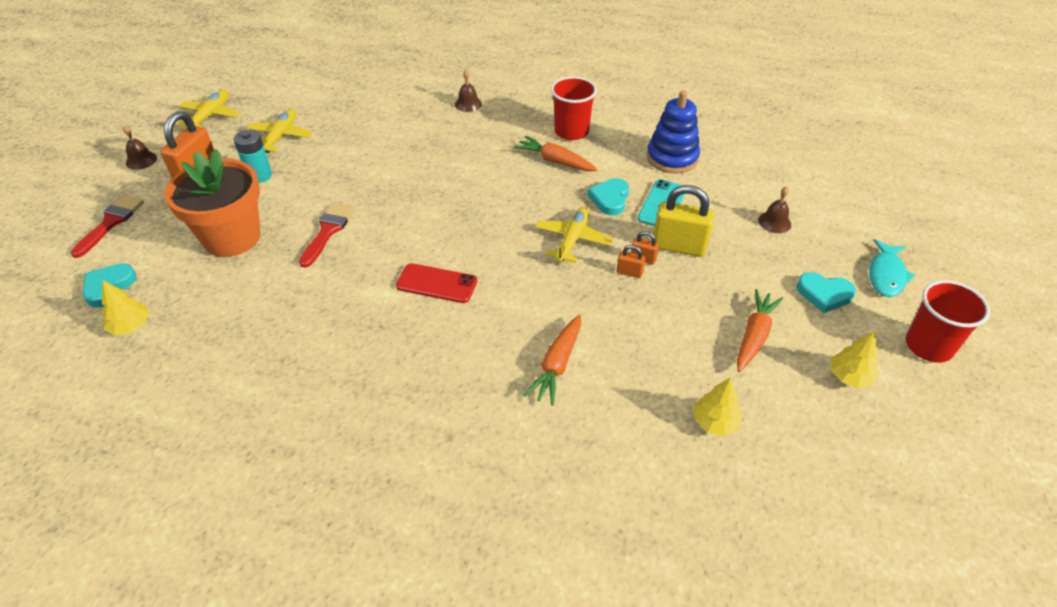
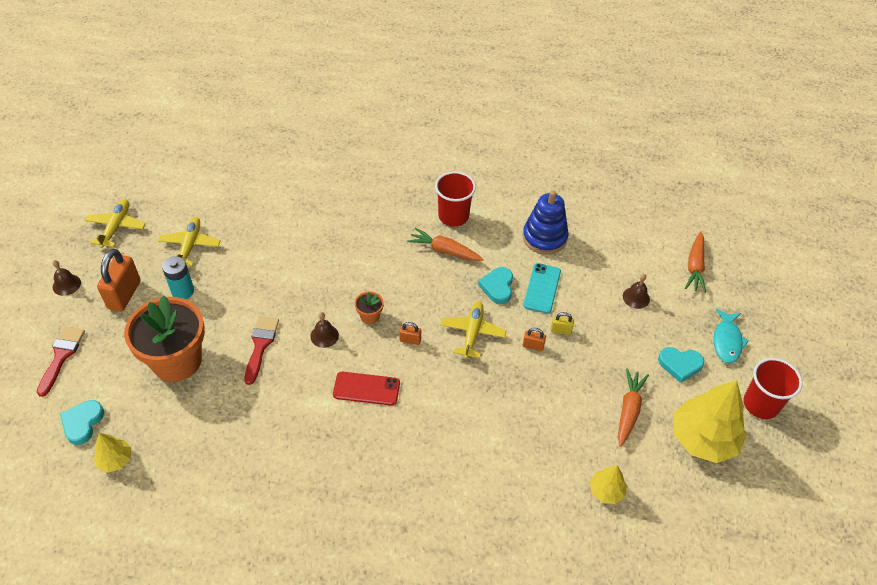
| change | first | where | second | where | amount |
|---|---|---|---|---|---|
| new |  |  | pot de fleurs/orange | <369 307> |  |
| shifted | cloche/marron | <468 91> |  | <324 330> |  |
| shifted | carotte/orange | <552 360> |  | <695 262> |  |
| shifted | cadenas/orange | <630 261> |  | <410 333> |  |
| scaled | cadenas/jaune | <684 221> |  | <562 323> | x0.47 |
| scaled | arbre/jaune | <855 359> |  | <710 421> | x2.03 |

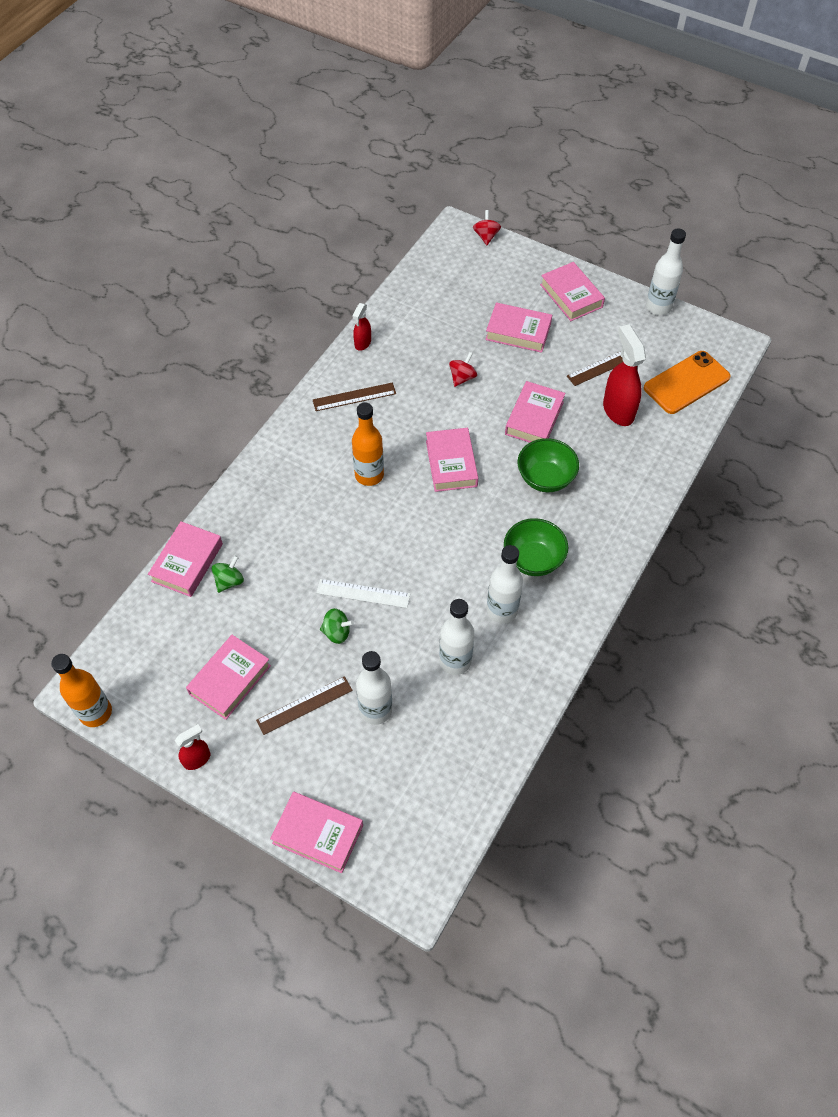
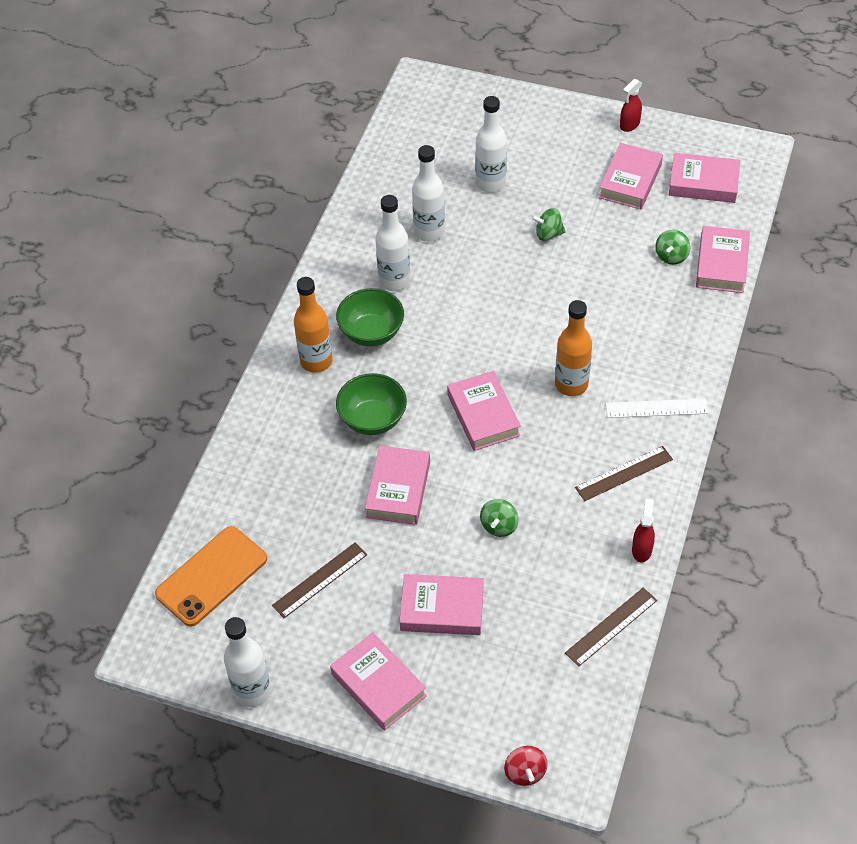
| change | first | where | second | where | amount |
|---|---|---|---|---|---|
| gone | vaporisateur/rouge | <624 375> |  |  |  |
| shifted | bouteille/orange | <81 690> |  | <313 325> |  |
| shifted | règle/marron | <304 705> |  | <611 627> |  |
| shifted | livre/rose | <316 832> |  | <704 178> |  |
| shifted | règle/blanc | <363 593> |  | <657 408> |  |
| repainted | toupie/rouge | <463 369> | toupie/vert | <499 518> |  |

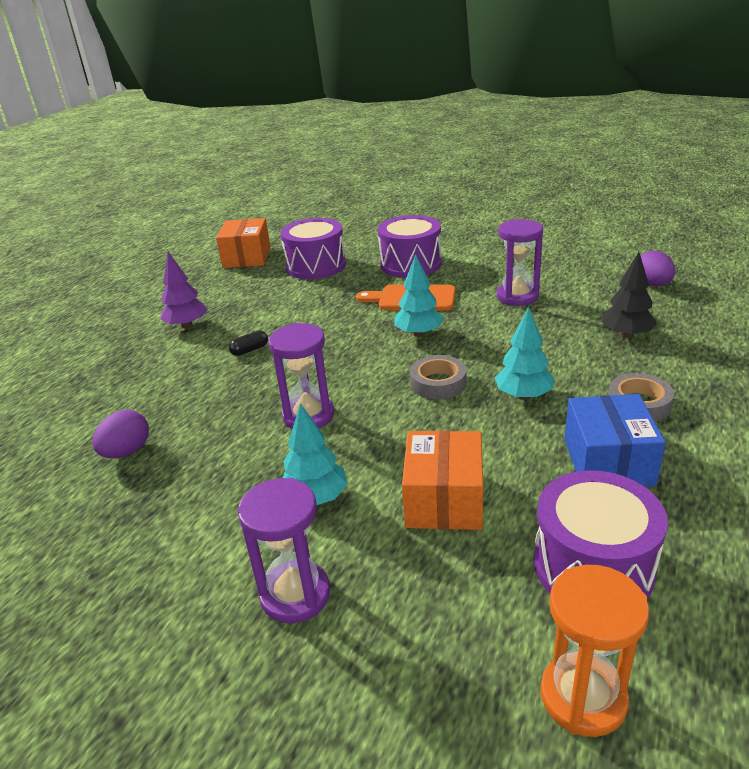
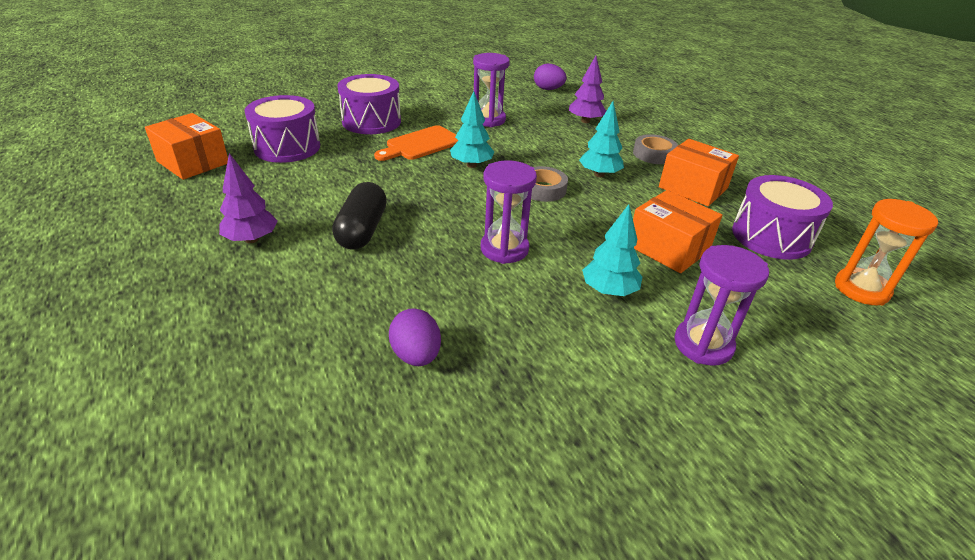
| change | first | where | second | where | amount |
|---|---|---|---|---|---|
| repainted | boîte/bleu | <615 440> | boîte/orange | <699 172> |  |
| repainted | arbre/noir | <629 295> | arbre/violet | <587 89> |  |
| scaled | gélule/noir | <248 343> |  | <359 216> | x2.07 |

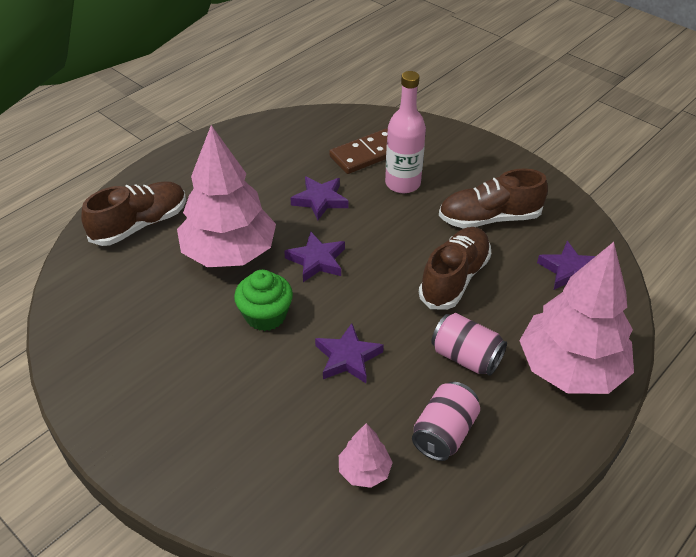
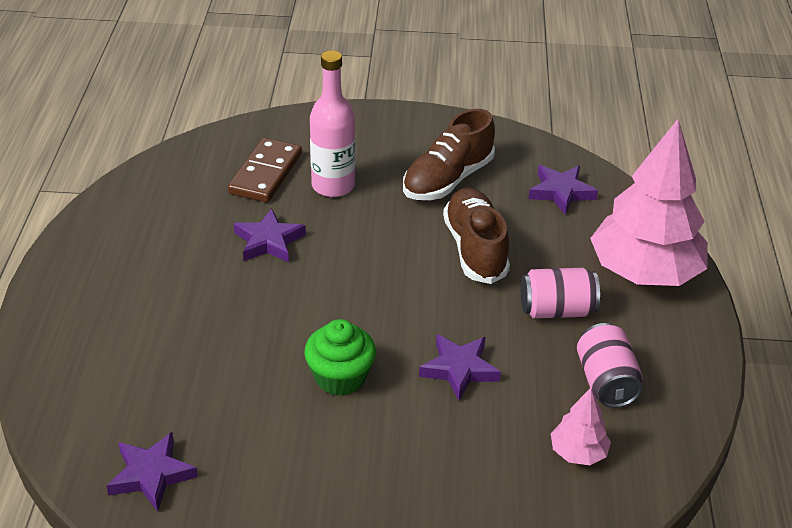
| change | first | where | second | where | amount |
|---|---|---|---|---|---|
| gone | chaussure/marron | <133 213> |  |  |  |
| gone | arbre/rose | <226 196> |  |  |  |
| shifted | étoile/violet | <314 257> |  | <152 472> |  |

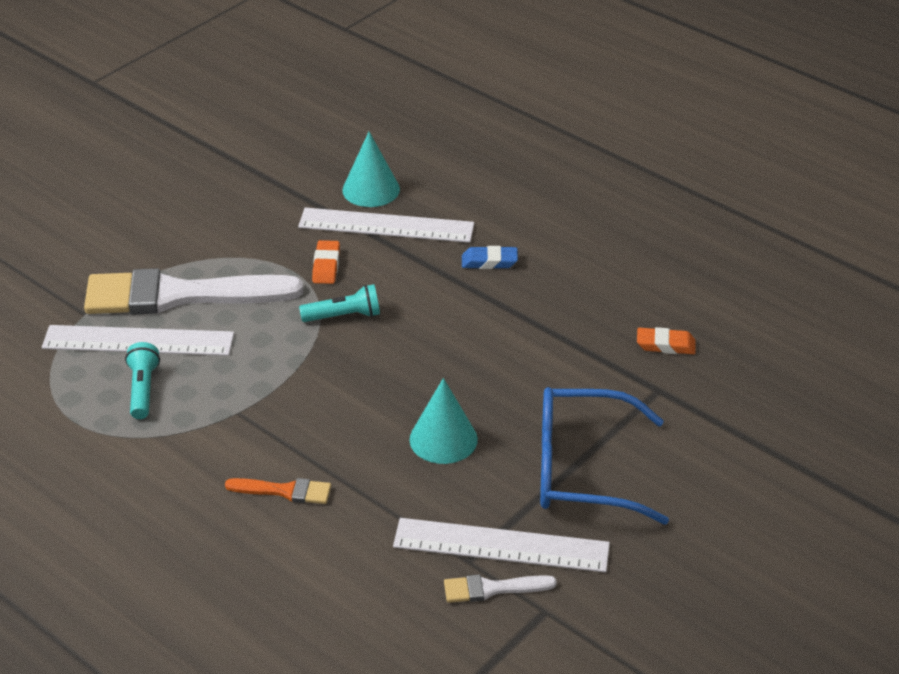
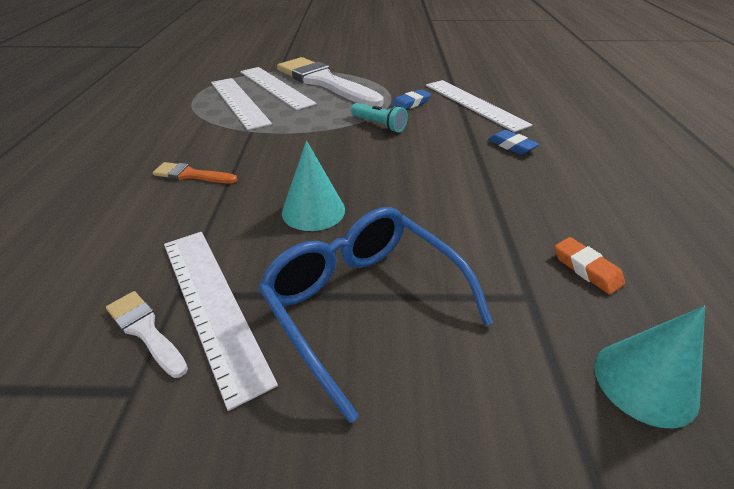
| change | first | where | second | where | amount |
|---|---|---|---|---|---|
| shifted | cône/turquoise | <371 169> |  | <649 367> |  |
| swapped | lampe de poche/turquoise | <142 380> | règle/blanc | <241 104> |  |
| repainted | gomme/orange | <326 262> | gomme/bleu | <411 99> |  |
| rotated | pinceau/orange | <278 491> |  | <195 172> | 135 degrees clockwise |

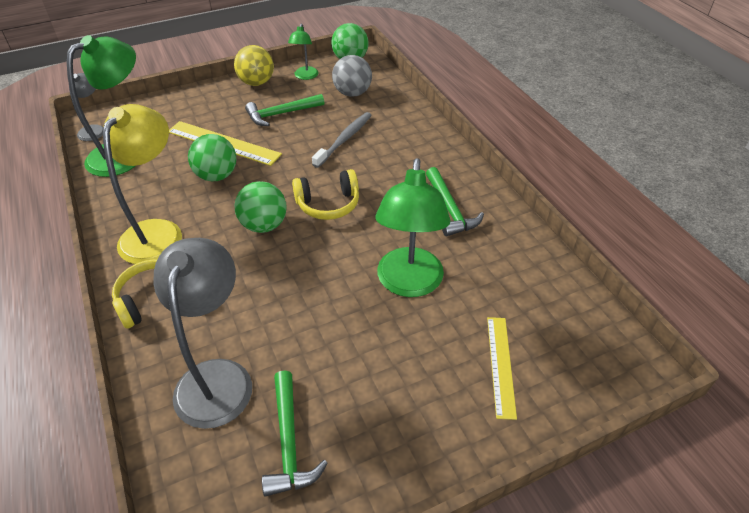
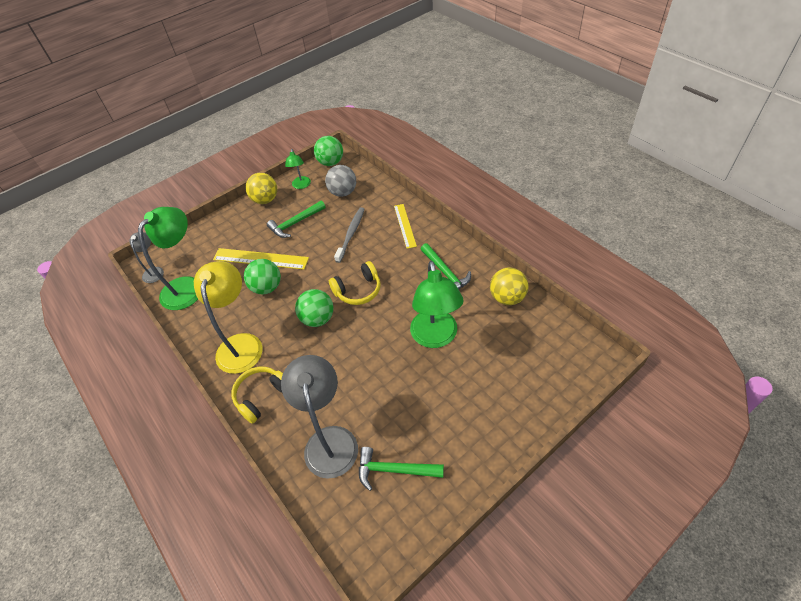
| change | first | where | second | where | amount |
|---|---|---|---|---|---|
| new |  |  | balle/jaune | <509 286> |  |
| shifted | règle/jaune | <502 368> |  | <405 226> |  |
| rotated | marteau/vert | <295 434> |  | <401 469> | 120 degrees clockwise |

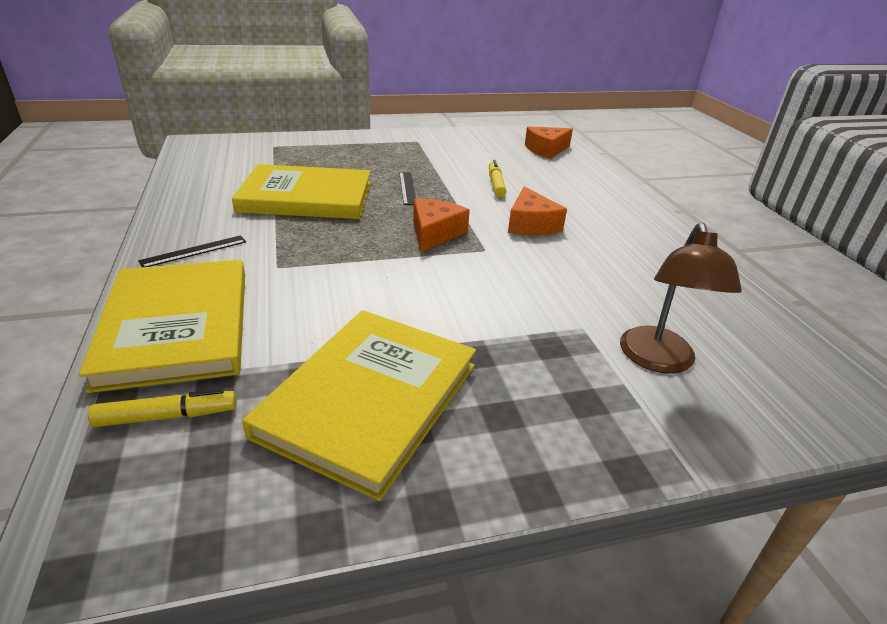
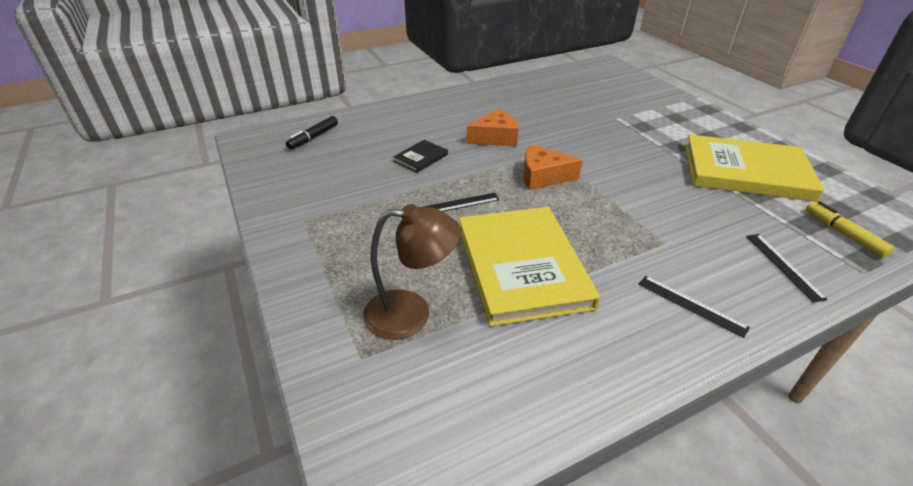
| change | first | where | second | where | amount |
|---|---|---|---|---|---|
| shifted | lampe/marron | <681 298> |  | <412 272> |  |
| swapped | livre/jaune | <162 326> | règle/noir | <787 268> |  |
| swapped | feutre/jaune | <497 178> | livre/noir | <420 156> |  |
| swapped | fromage/orange | <549 142> | feutre/noir | <312 133> |  |

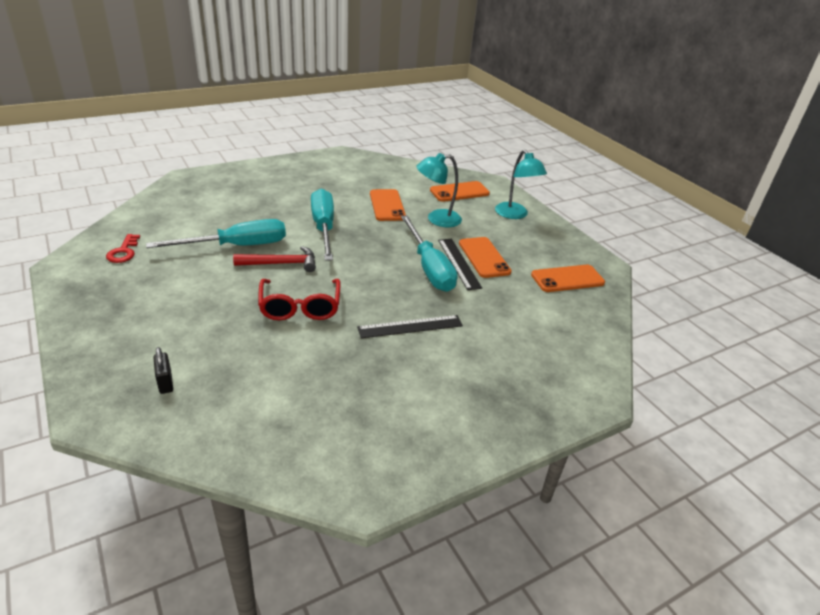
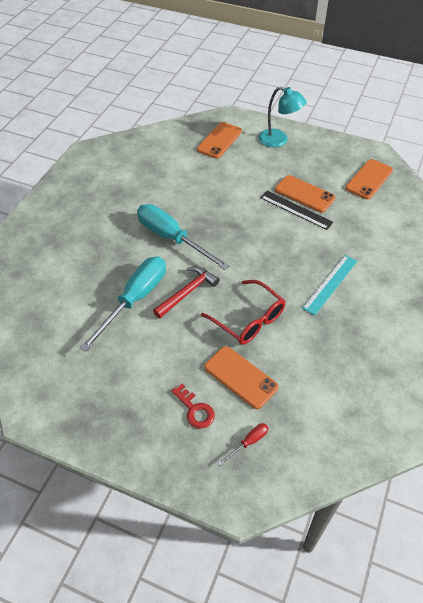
| change | first | where | second | where | amount |
|---|---|---|---|---|---|
| gone | tournevis/turquoise | <429 253> |  |  |  |
| gone | lampe/turquoise | <439 190> |  |  |  |
| shifted | clé/rouge | <123 248> |  | <193 406> |  |
| shifted | téléphone/orange | <388 205> |  | <241 377> |  |
| swapped | cadenas/noir | <163 370> | tournevis/rouge | <243 444> |  |
| repainted | règle/noir | <410 326> | règle/turquoise | <329 285> |  |

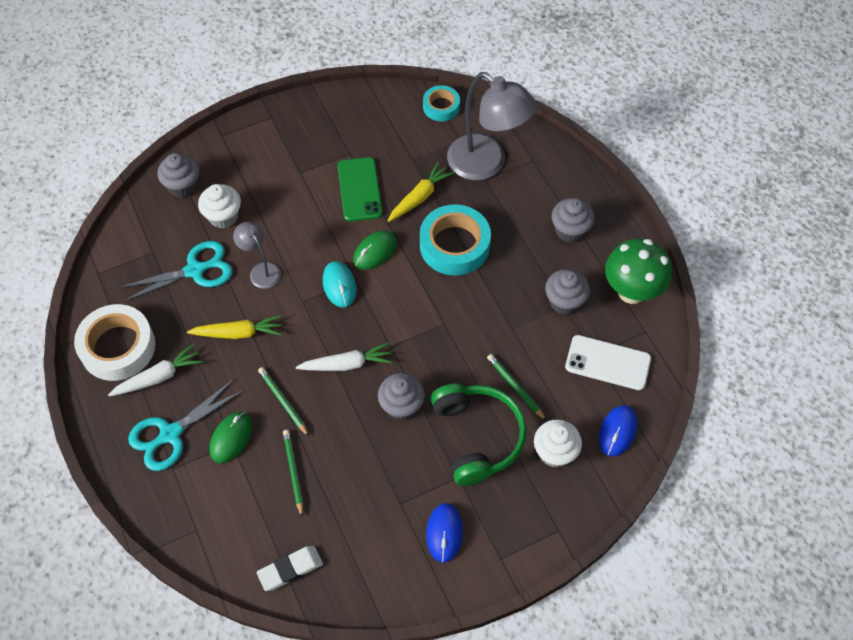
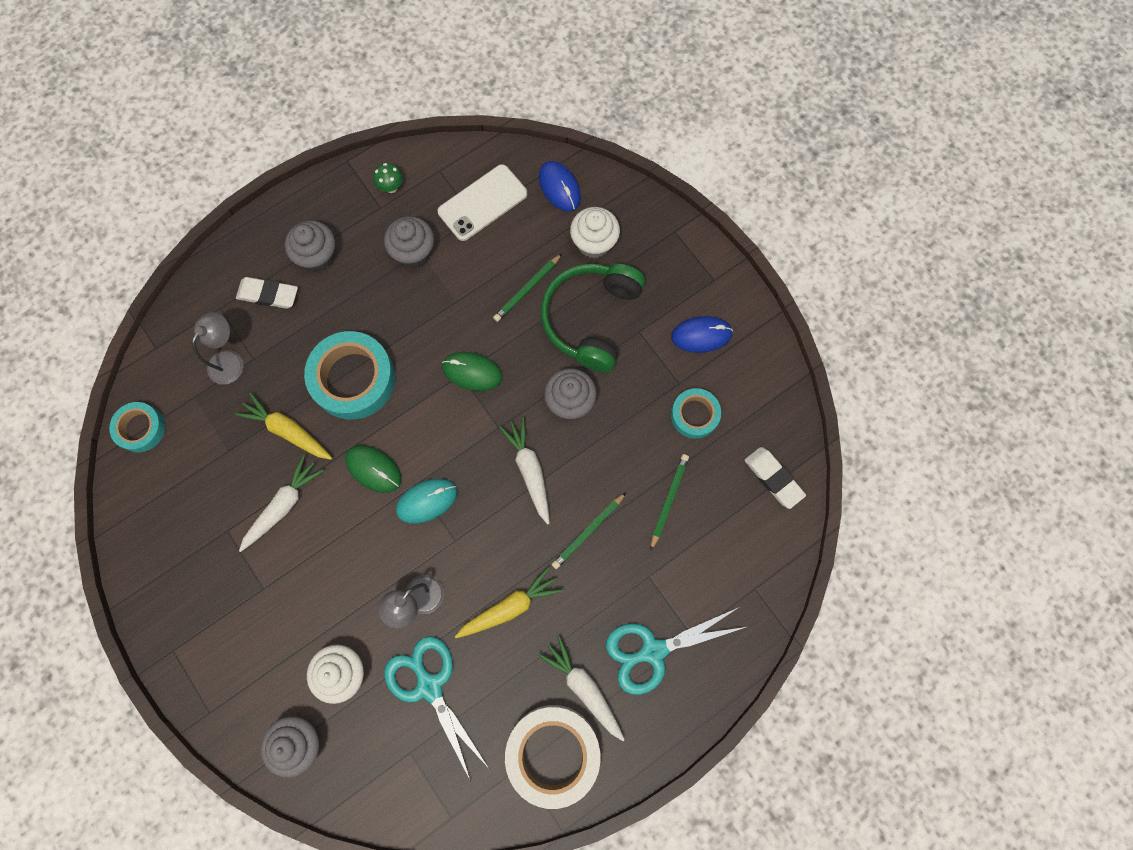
| change | first | where | second | where | amount |
|---|---|---|---|---|---|
| new |  |  | gomme/blanc | <267 293> |  |
| new |  |  | ruban adhésif/turquoise | <696 413> |  |
| shifted | souris/vert | <230 437> |  | <472 371> |  |
| swapped | téléphone/vert | <360 189> | carotte/blanc | <281 503> |  |
| rotated | ciseaux/turquoise | <186 425> |  | <676 651> | 120 degrees clockwise |
| rotated | carotte/jaune | <234 327> |  | <508 602> | 75 degrees clockwise |
| rotated | crayon/vert | <293 473> |  | <670 502> | 135 degrees clockwise |
| rotated | casque audio/vert | <479 434> |  | <593 318> | 45 degrees counterclockwise |
| rotated | téléphone/blanc | <608 362> |  | <483 202> | 45 degrees clockwise |
| rotated | souris/bleu | <618 431> |  | <560 186> | 45 degrees clockwise |
| scaled | lampe/gris | <492 126> |  | <217 348> | x0.50 |
| scaled | champignon/vert | <638 271> |  | <388 178> | x0.41 |

